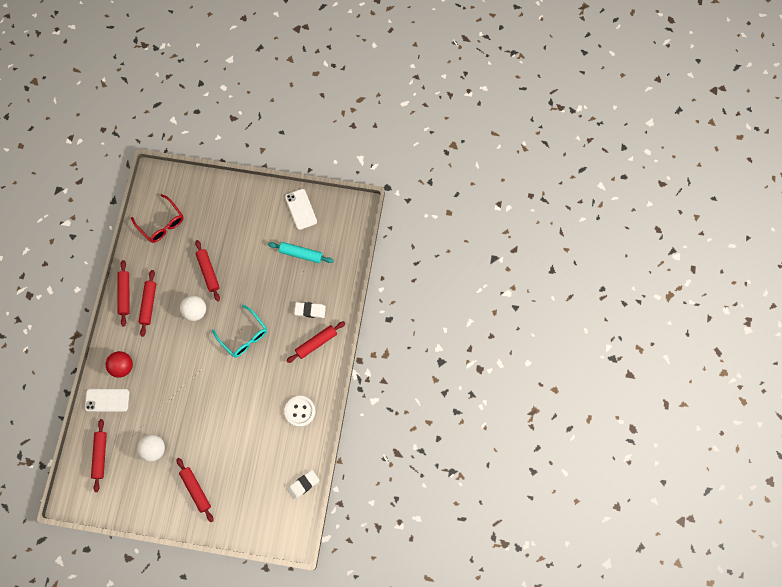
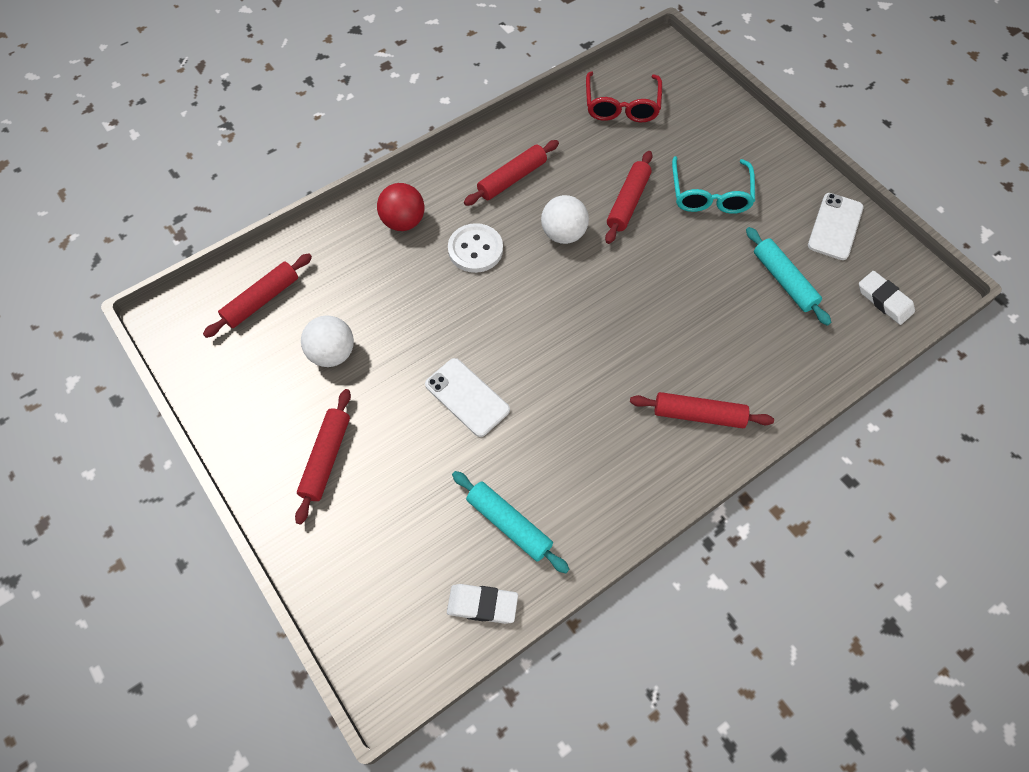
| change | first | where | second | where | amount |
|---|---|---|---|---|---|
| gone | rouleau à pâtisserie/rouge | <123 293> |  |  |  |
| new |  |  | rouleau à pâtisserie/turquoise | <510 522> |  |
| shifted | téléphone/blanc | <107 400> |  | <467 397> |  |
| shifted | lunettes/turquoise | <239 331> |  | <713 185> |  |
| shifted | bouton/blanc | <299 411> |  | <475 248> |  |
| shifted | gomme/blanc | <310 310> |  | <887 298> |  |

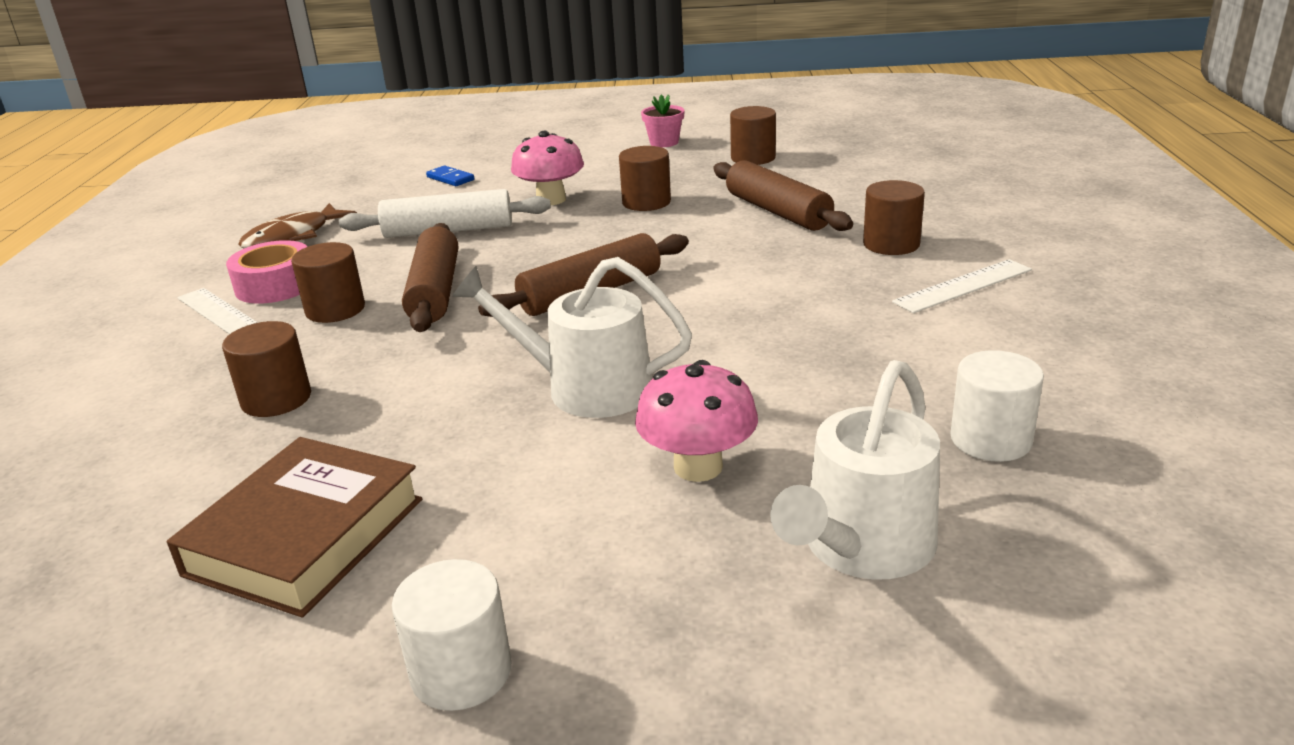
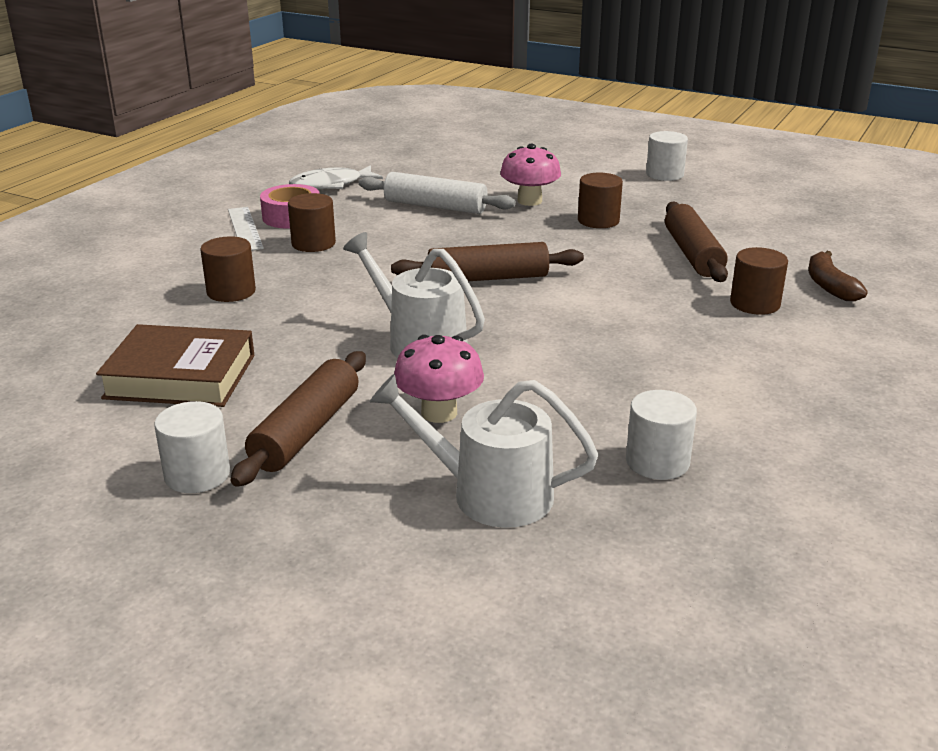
| change | first | where | second | where | amount |
|---|---|---|---|---|---|
| gone | domino/bleu | <450 176> |  |  |  |
| gone | cylindre/marron | <753 135> |  |  |  |
| gone | règle/blanc | <962 286> |  |  |  |
| new |  |  | banane/marron | <838 276> |  |
| shifted | rouleau à pâtisserie/marron | <430 277> |  | <298 419> |  |
| swapped | pot de fleurs/rose | <663 121> | cylindre/blanc | <667 156> |  |
| repainted | poisson/marron | <298 226> | poisson/blanc | <336 177> |  |
| rotated | livre/marron | <294 527> |  | <175 365> | 45 degrees clockwise |
| rotated | arrosoir/blanc | <855 470> |  | <484 451> | 45 degrees clockwise |

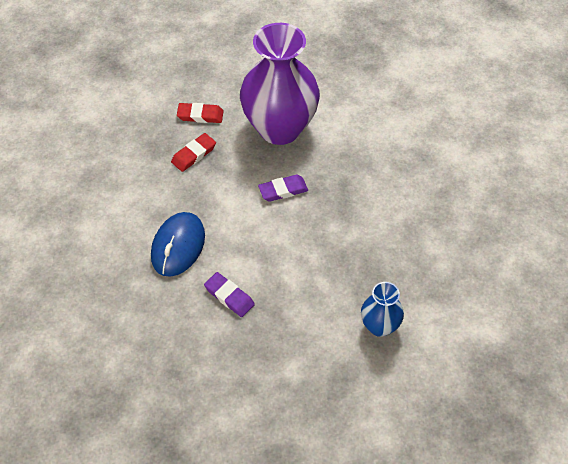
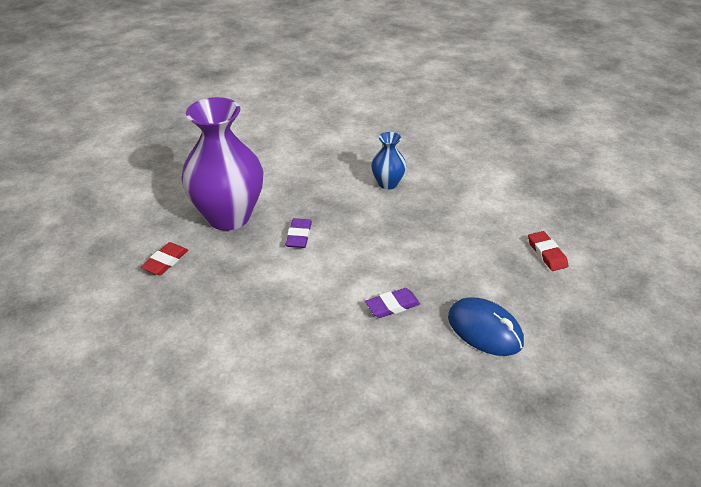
| change | first | where | second | where | amount |
|---|---|---|---|---|---|
| shifted | souris/bleu | <178 244> |  | <486 326> |  |
| shifted | gomme/rouge | <193 152> |  | <548 251> |  |
| shifted | vase/bleu | <382 309> |  | <388 161> |  |

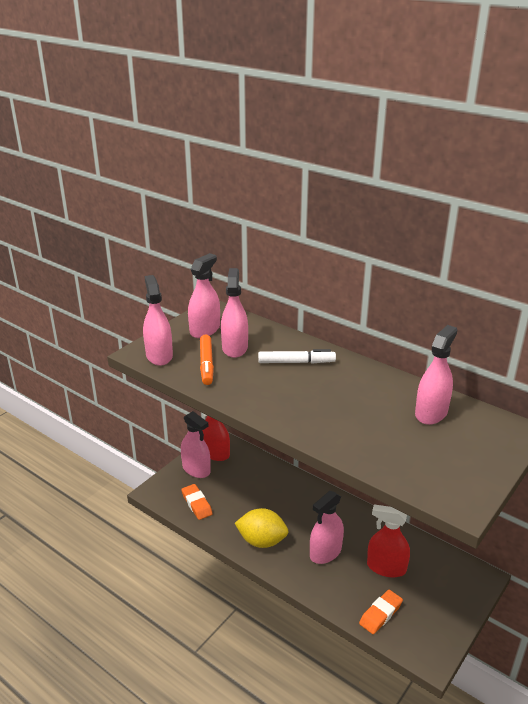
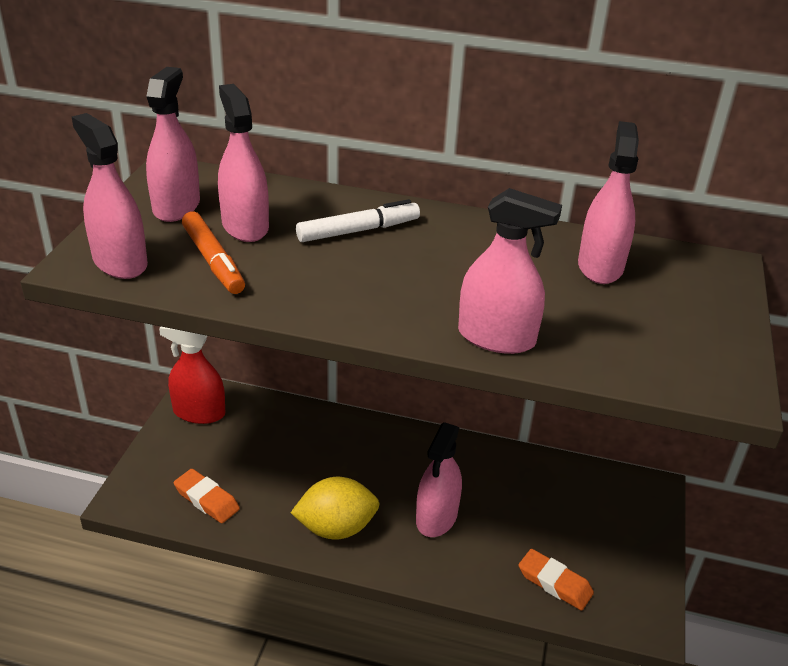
| change | first | where | second | where | amount |
|---|---|---|---|---|---|
| gone | vaporisateur/rouge | <388 541> |  |  |  |
| shifted | vaporisateur/rose | <196 444> |  | <510 271> |  |
| rotated | gomme/orange | <381 612> |  | <556 580> | 75 degrees counterclockwise |

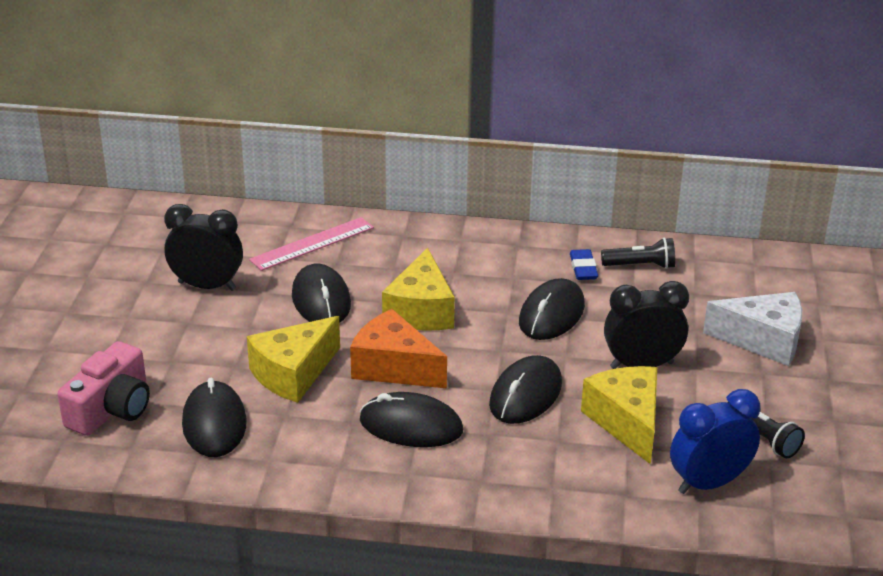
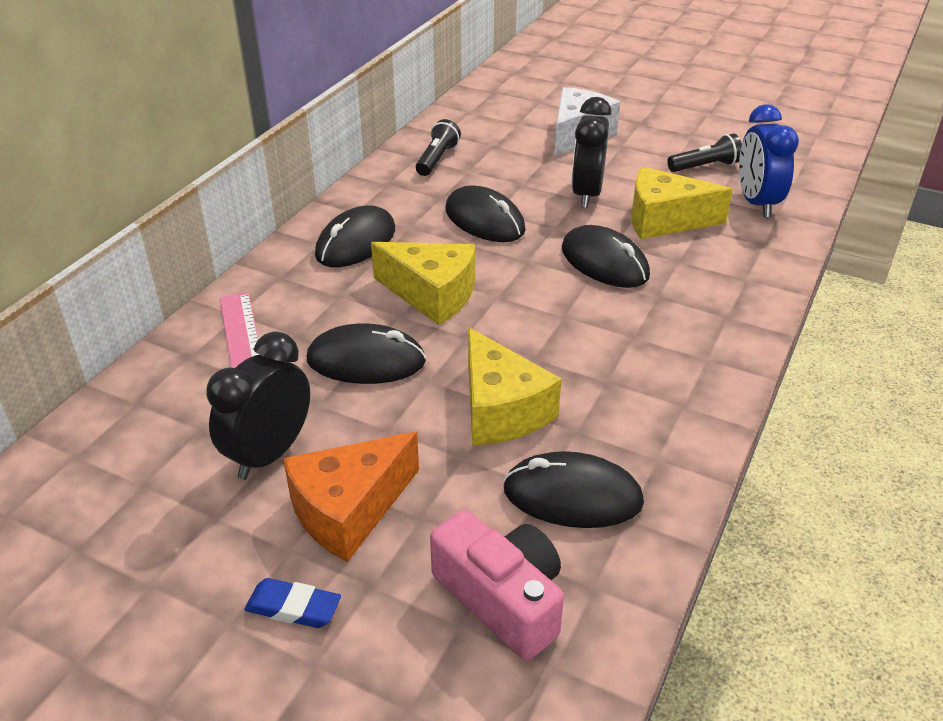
| change | first | where | second | where | amount |
|---|---|---|---|---|---|
| shifted | fromage/orange | <398 348> |  | <351 497> |  |
| shifted | souris/noir | <411 419> |  | <355 236> |  |
| shifted | gomme/bleu | <584 264> |  | <292 603> |  |

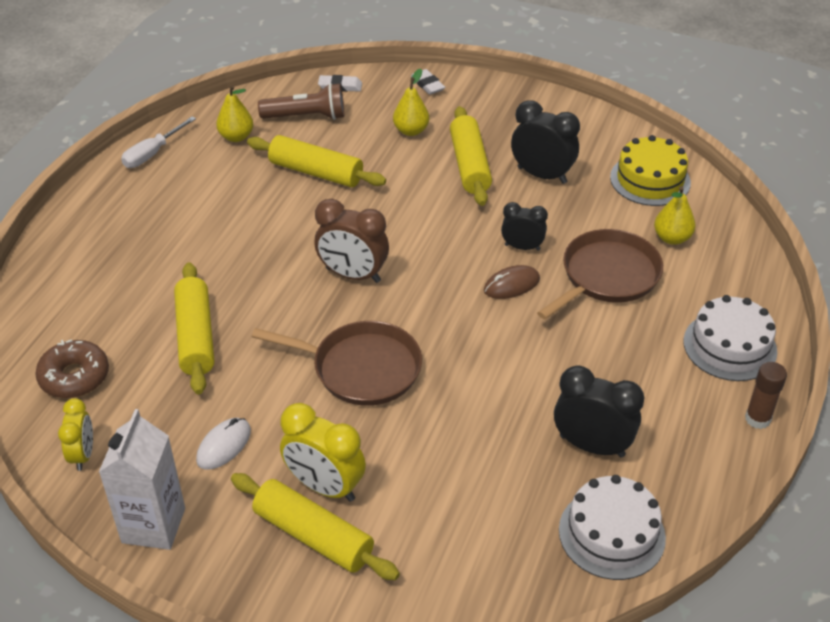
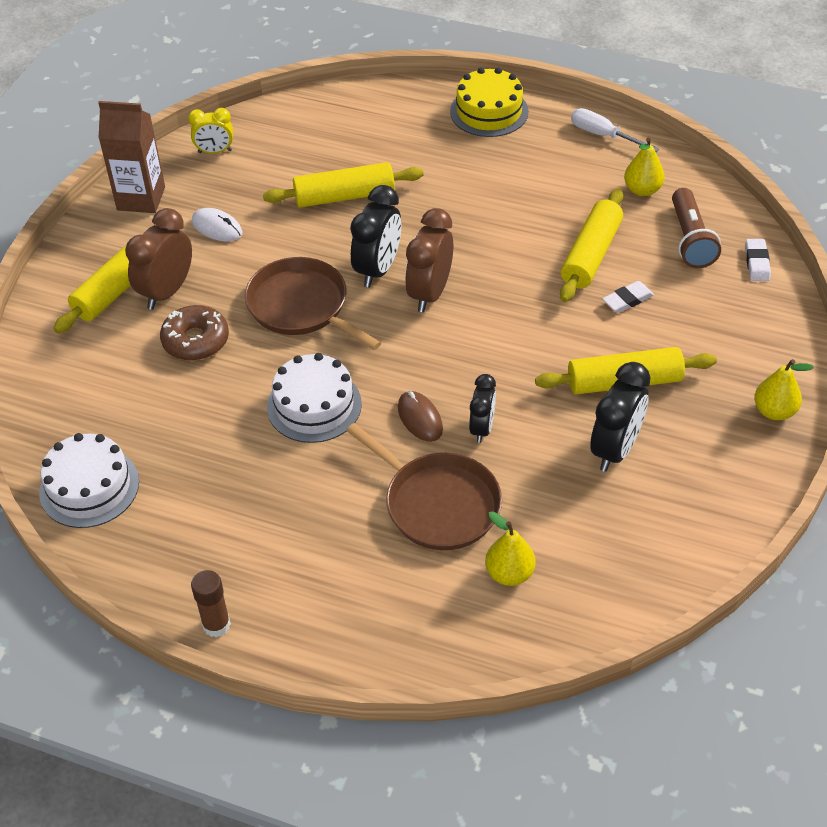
| change | first | where | second | where | amount |
|---|---|---|---|---|---|
| shifted | beignet/marron | <72 368> |  | <194 333> |  |
| shifted | poire/jaune | <411 102> |  | <784 389> |  |
| shifted | gomme/blanc | <428 82> |  | <628 297> |  |
| shifted | réveil/noir | <599 412> |  | <375 236> |  |
| shifted | gâteau/jaune | <650 170> |  | <489 102> |  |
| shifted | gâteau/blanc | <730 338> |  | <314 398> |  |
| repainted | brique de lait/blanc | <142 479> | brique de lait/marron | <131 157> |  |
| repainted | réveil/jaune | <323 452> | réveil/marron | <158 259> |  |
| rotated | poêle/marron | <337 363> |  | <313 303> | 120 degrees clockwise |

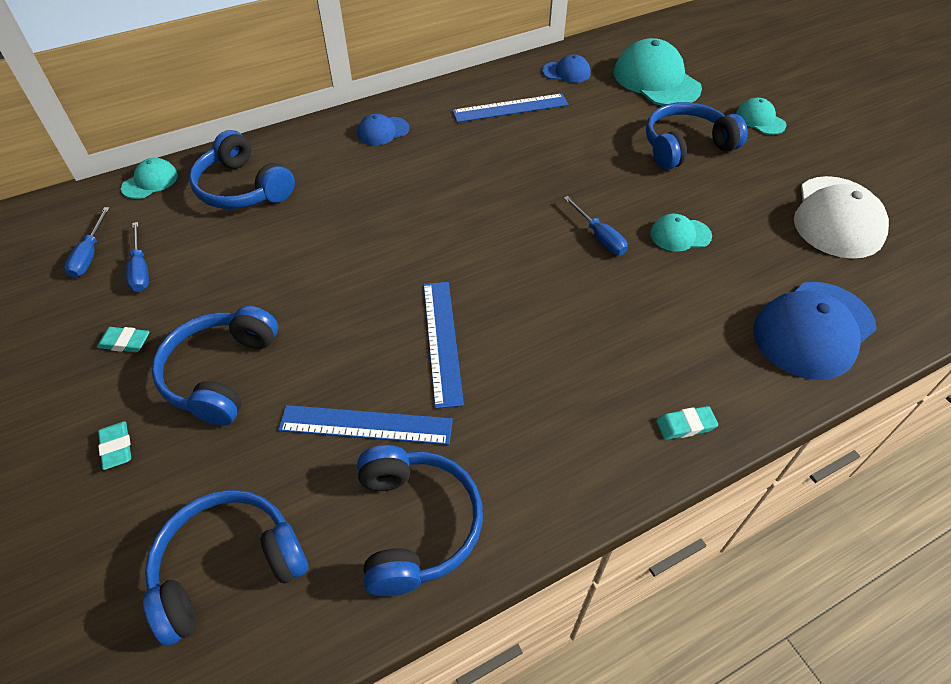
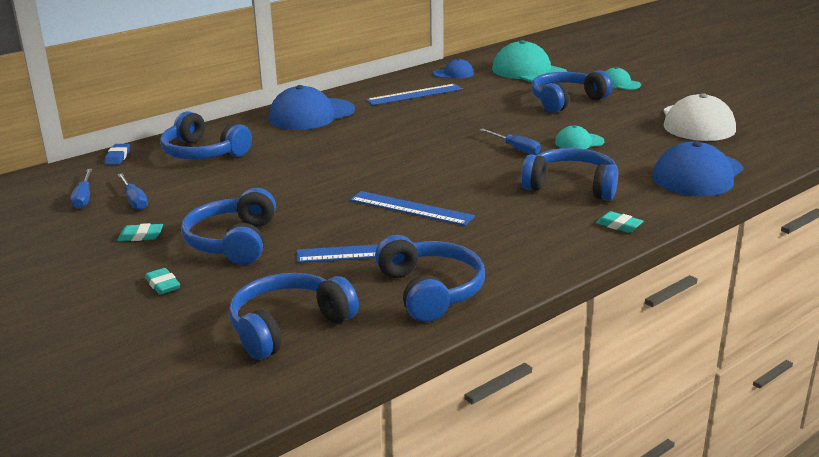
| change | first | where | second | where | amount |
|---|---|---|---|---|---|
| new |  |  | casque audio/bleu | <569 174> |  |
| swapped | casquette/turquoise | <149 178> | gomme/bleu | <117 154> |  |
| rotated | règle/bleu | <443 345> |  | <412 208> | 45 degrees counterclockwise |
| rotated | gomme/turquoise | <687 423> |  | <620 222> | 60 degrees clockwise |
| scaled | casquette/bleu | <383 129> |  | <312 107> | x1.96 |

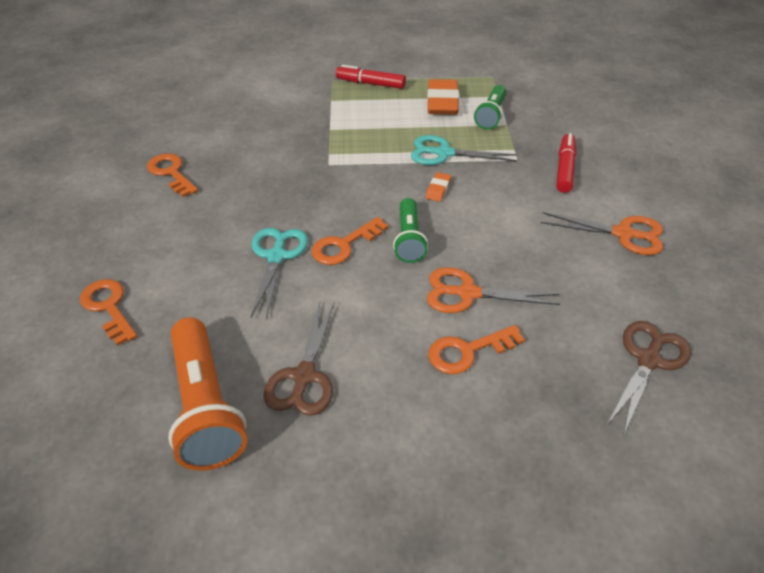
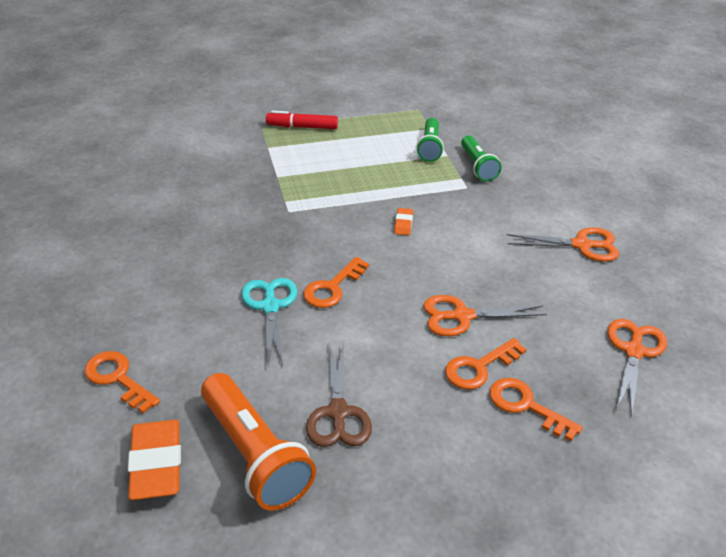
| change | first | where | second | where | amount |
|---|---|---|---|---|---|
| gone | ciseaux/turquoise | <464 150> |  |  |  |
| gone | feutre/rouge | <566 163> |  |  |  |
| shifted | clé/orange | <172 175> |  | <536 409> |  |
| shifted | lampe de poche/vert | <410 230> |  | <481 158> |  |
| shifted | gomme/orange | <443 97> |  | <154 460> |  |
| repainted | ciseaux/marron | <649 378> | ciseaux/orange | <637 367> |  |

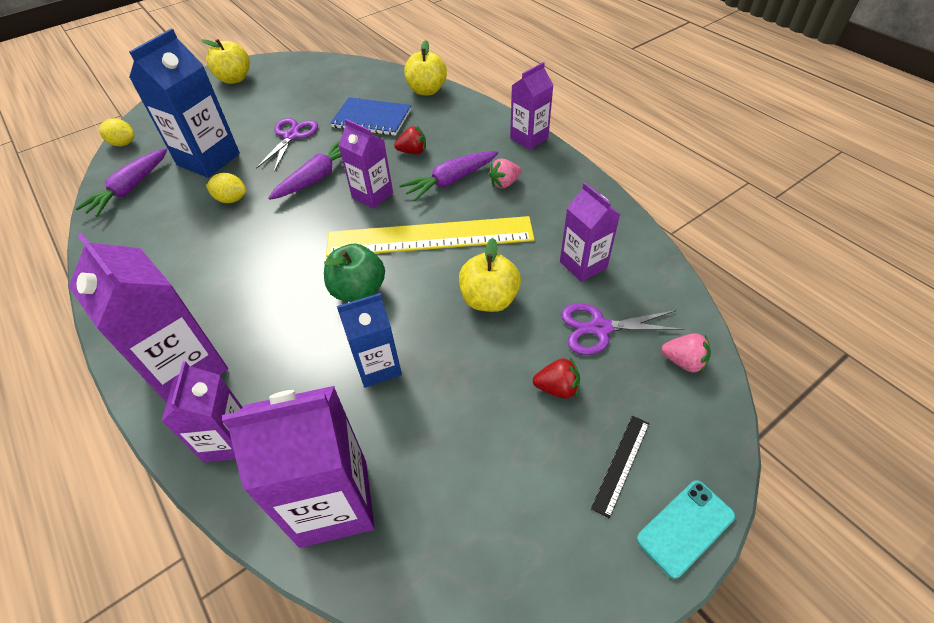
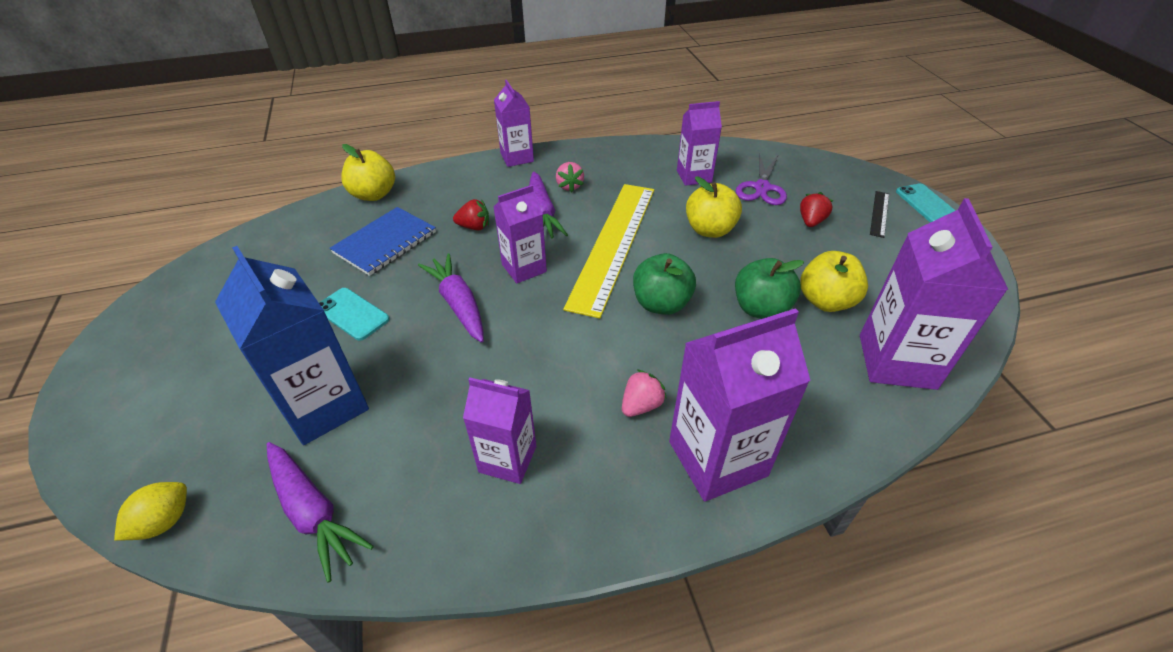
| change | first | where | second | where | amount |
|---|---|---|---|---|---|
| gone | citron/jaune | <226 188> |  |  |  |
| shifted | brique de lait/violet | <202 411> |  | <499 430> |  |
| shifted | pomme/jaune | <226 61> |  | <834 281> |  |
| shifted | fraise/rose | <686 353> |  | <644 393> |  |
| swapped | ciseaux/violet | <287 145> | téléphone/turquoise | <354 314> |  |
| swapped | brique de lait/bleu | <369 340> | pomme/vert | <769 288> |  |
| rotated | fraise/rouge | <410 140> |  | <471 215> | 75 degrees clockwise |
| rotated | règle/noir | <620 467> |  | <879 214> | 60 degrees clockwise |

